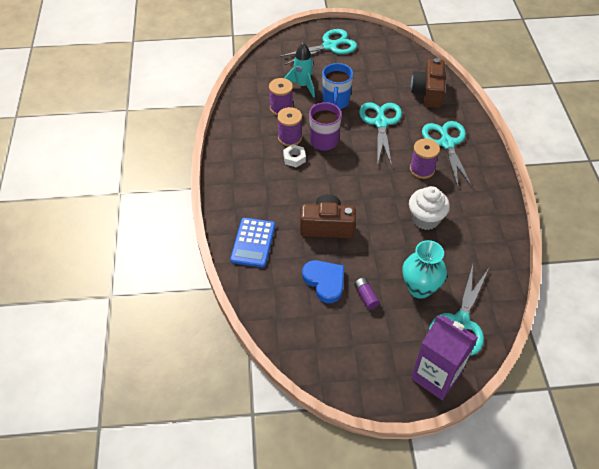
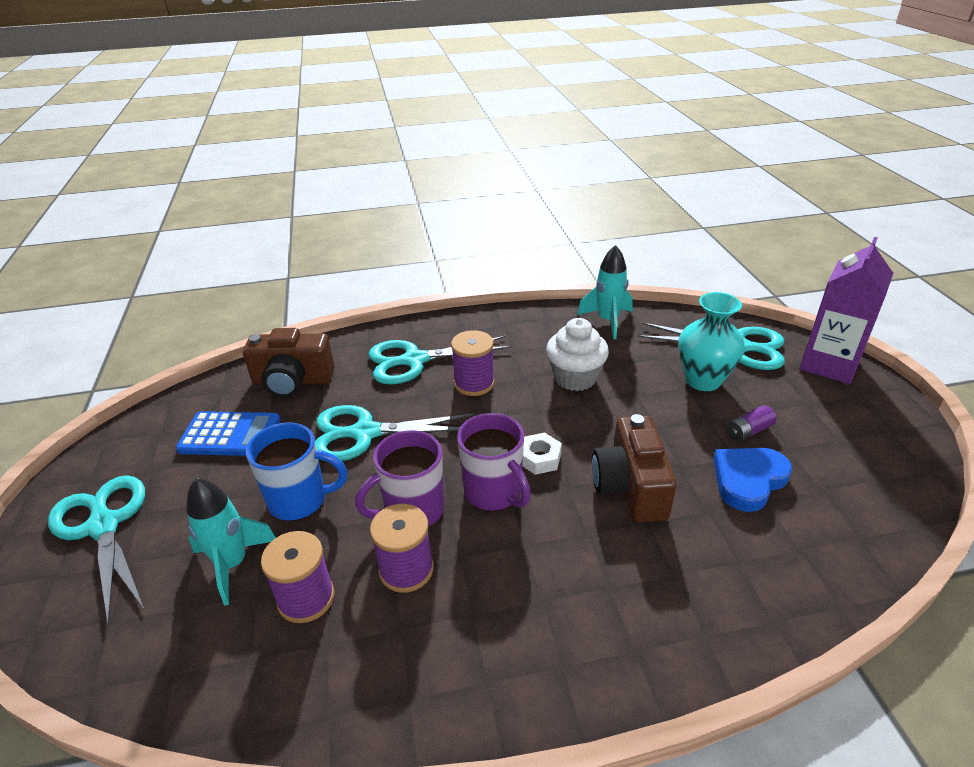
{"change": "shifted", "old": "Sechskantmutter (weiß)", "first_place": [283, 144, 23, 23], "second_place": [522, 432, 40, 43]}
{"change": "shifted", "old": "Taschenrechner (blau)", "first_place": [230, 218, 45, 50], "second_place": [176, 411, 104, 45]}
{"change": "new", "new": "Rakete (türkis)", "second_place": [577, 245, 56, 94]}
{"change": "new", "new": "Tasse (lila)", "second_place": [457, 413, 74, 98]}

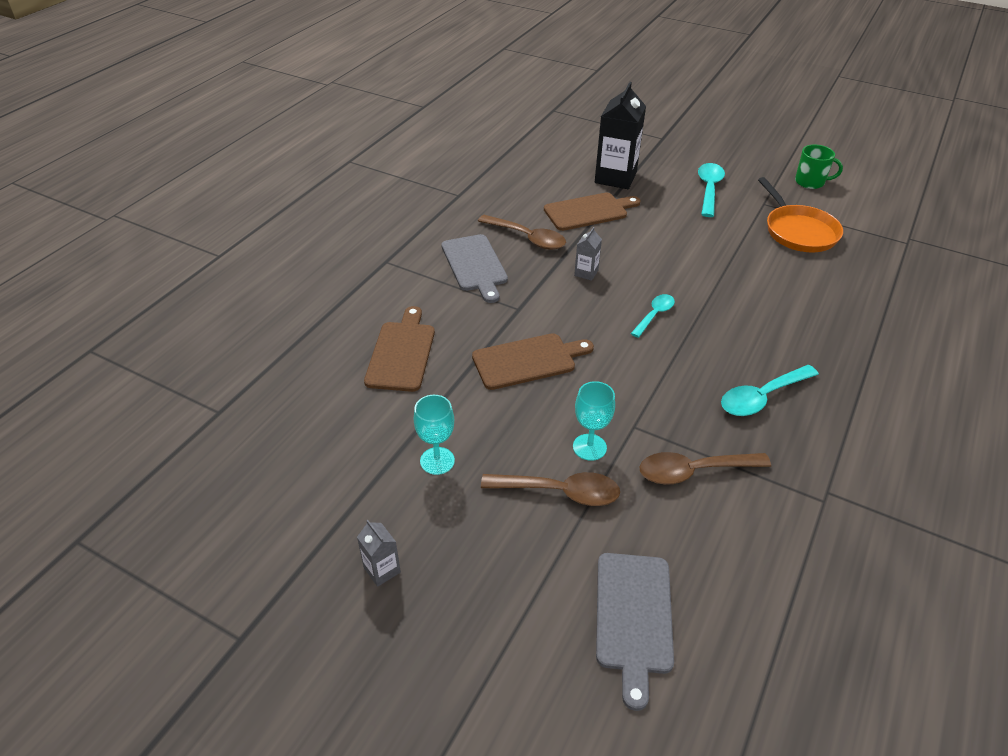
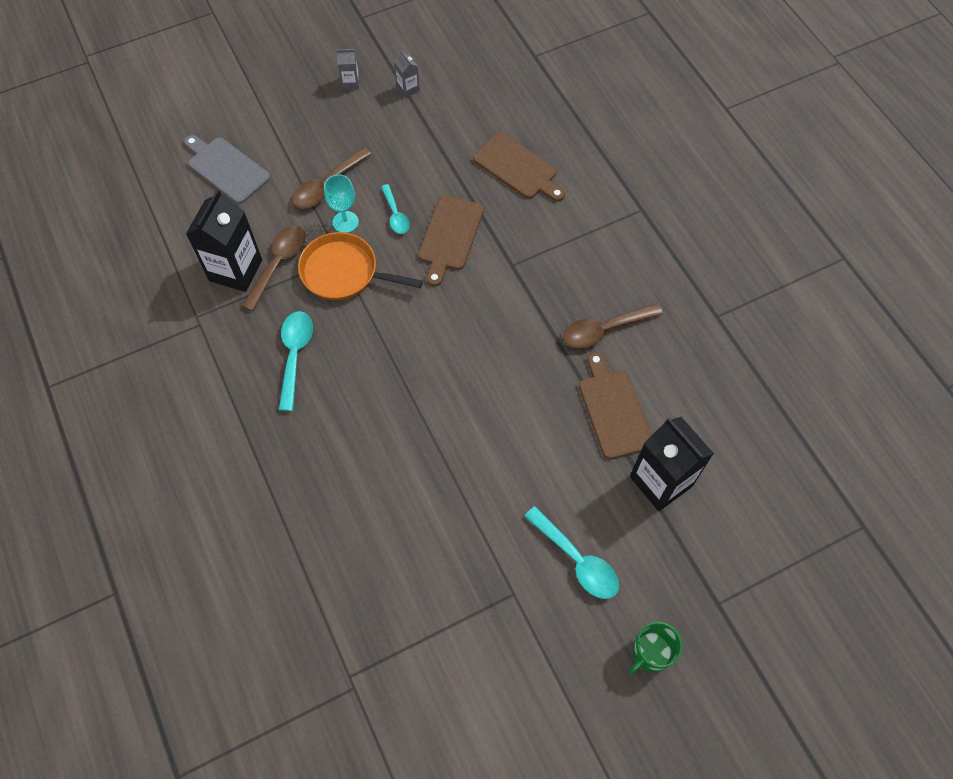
{"change": "shifted", "old": "Tasse (grün)", "first_place": [795, 145, 48, 44], "second_place": [628, 622, 54, 53]}
{"change": "shifted", "old": "Pfanne (orange)", "first_place": [758, 177, 85, 75], "second_place": [298, 232, 125, 68]}
{"change": "rotated", "old": "Schneidebrett (braun)", "first_place": [544, 193, 97, 38], "second_place": [579, 352, 73, 107], "degrees": 150}
{"change": "shifted", "old": "Getränkekarton (grau)", "first_place": [574, 227, 28, 54], "second_place": [394, 50, 26, 48]}
{"change": "gone", "old": "Schneidebrett (grau)", "first_place": [441, 234, 67, 69]}
{"change": "shifted", "old": "Löffel (türkis)", "first_place": [631, 294, 44, 44], "second_place": [381, 184, 29, 50]}
{"change": "gone", "old": "Kelch (türkis)", "first_place": [414, 395, 41, 80]}
{"change": "new", "new": "Getränkekarton (schwarz)", "second_place": [186, 189, 76, 103]}

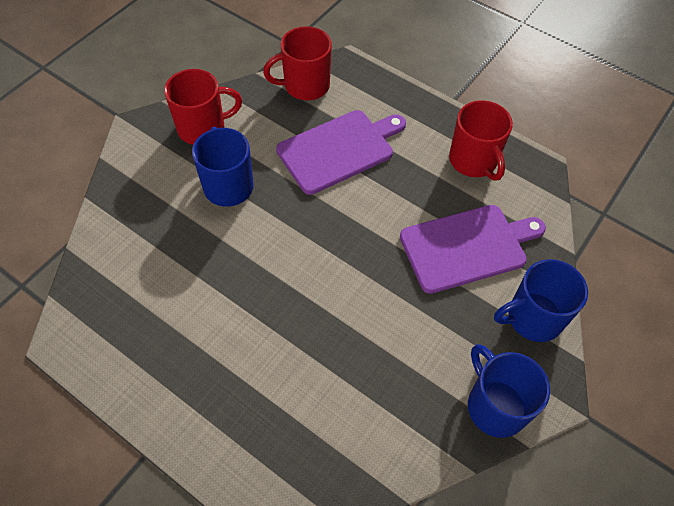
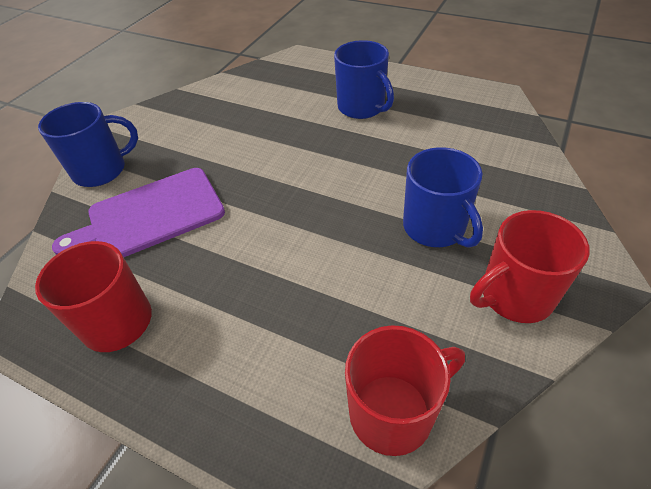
{"change": "gone", "old": "Schneidebrett (lila)", "first_place": [276, 110, 130, 85]}
{"change": "shifted", "old": "Tasse (blau)", "first_place": [468, 344, 82, 94], "second_place": [334, 40, 60, 79]}

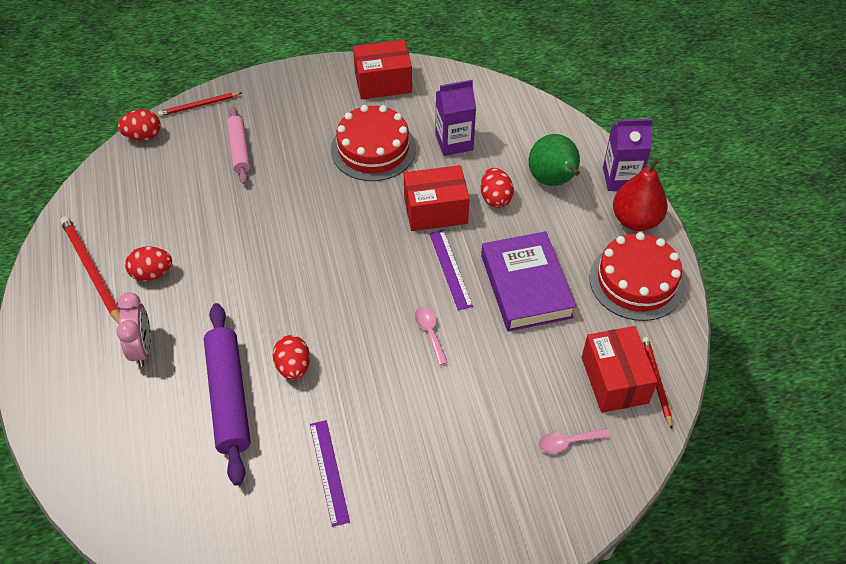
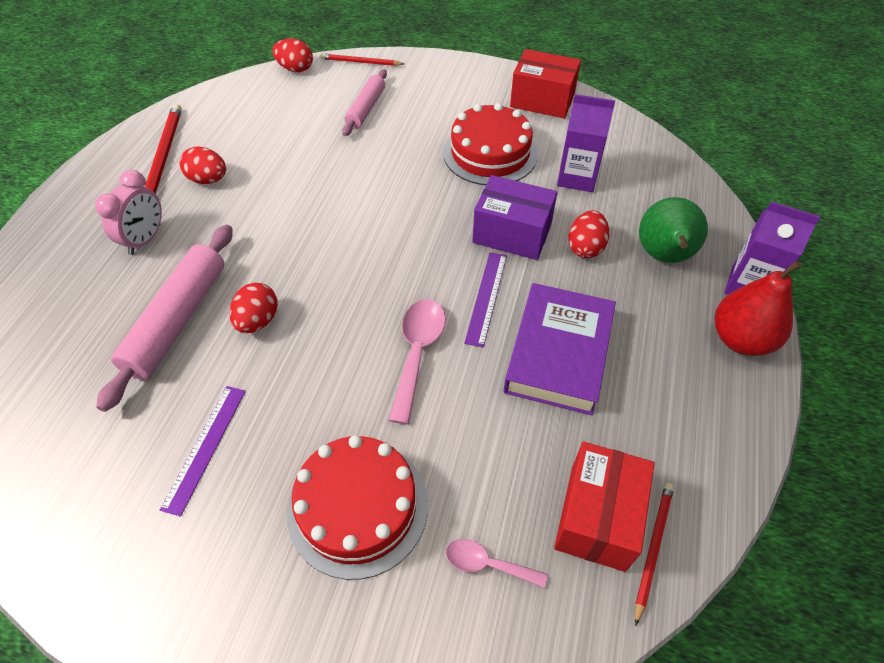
{"change": "repainted", "old": "Schachtel (rot)", "new": "Schachtel (lila)", "first_place": [404, 165, 66, 66], "second_place": [472, 175, 86, 85]}
{"change": "shifted", "old": "Kuchen (rot)", "first_place": [589, 232, 96, 89], "second_place": [287, 435, 141, 145]}
{"change": "repainted", "old": "Nudelholz (lila)", "new": "Nudelholz (rosa)", "first_place": [204, 303, 47, 183], "second_place": [96, 225, 137, 187]}
{"change": "scaled", "old": "Löffel (rosa)", "first_place": [415, 307, 33, 58], "second_place": [389, 299, 57, 125], "factor": 1.69}

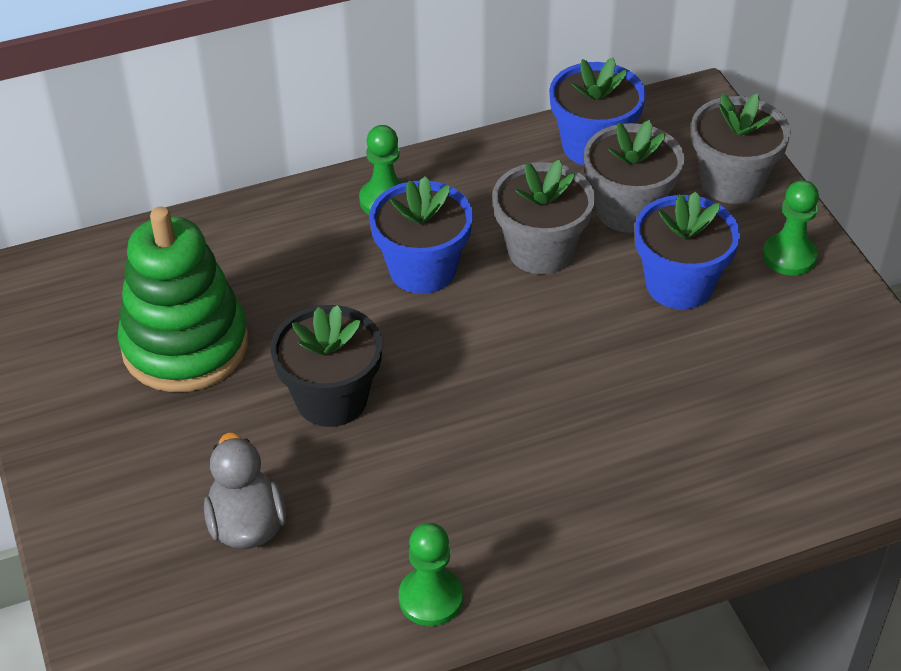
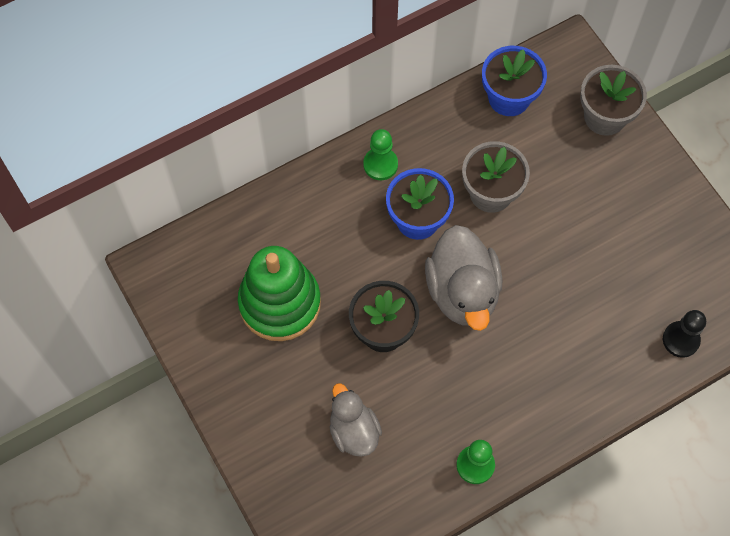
{"change": "gone", "old": "Blumentopf (grau)", "first_place": [584, 120, 100, 113]}
{"change": "gone", "old": "Bauer (grün)", "first_place": [763, 180, 56, 95]}
{"change": "gone", "old": "Blumentopf (blau)", "first_place": [635, 192, 105, 117]}
{"change": "new", "new": "Ente (grau)", "second_place": [425, 225, 77, 106]}
{"change": "new", "new": "Bauer (schwarz)", "second_place": [663, 310, 43, 48]}

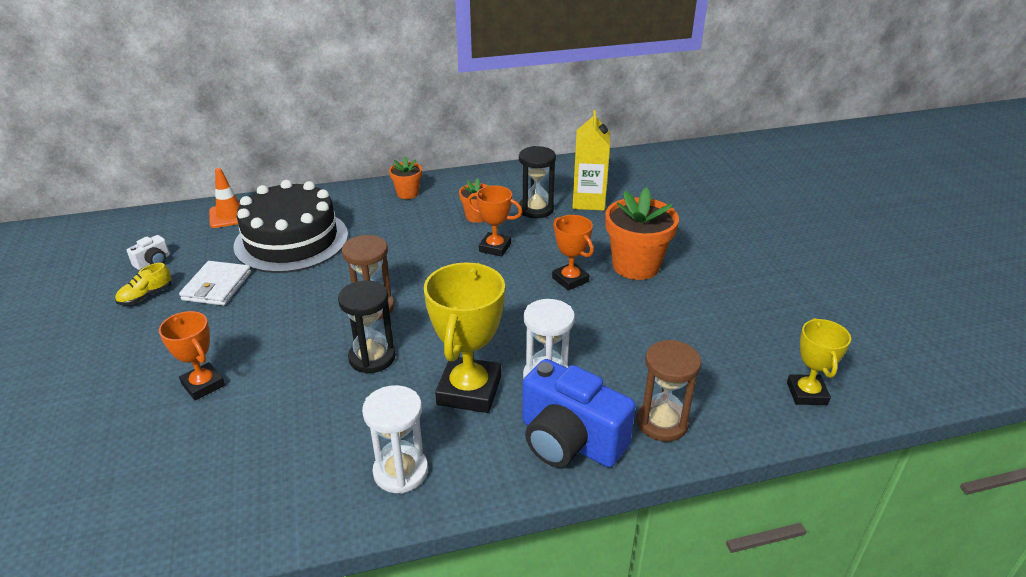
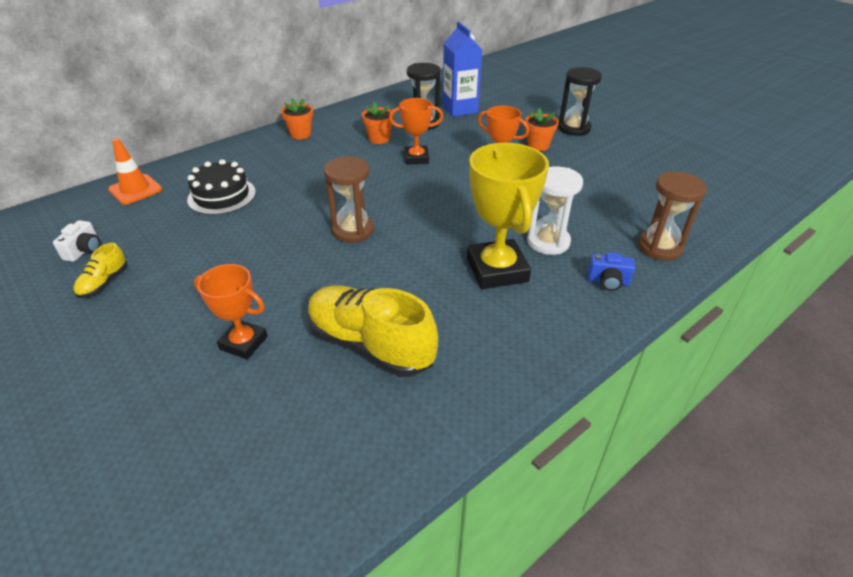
{"change": "repainted", "old": "Getränkekarton (gelb)", "new": "Getränkekarton (blau)", "first_place": [572, 110, 38, 101], "second_place": [443, 22, 39, 95]}
{"change": "scaled", "old": "Kuchen (schwarz)", "first_place": [233, 180, 115, 93], "second_place": [187, 159, 69, 56], "factor": 0.58}
{"change": "scaled", "old": "Blumentopf (orange)", "first_place": [605, 187, 74, 93], "second_place": [525, 108, 34, 43], "factor": 0.54}
{"change": "gone", "old": "Geldbörse (weiß)", "first_place": [179, 261, 72, 45]}
{"change": "shifted", "old": "Sanduhr (schwarz)", "first_place": [338, 280, 58, 94], "second_place": [558, 67, 44, 69]}
{"change": "gone", "old": "Pokal (gelb)", "first_place": [787, 318, 64, 87]}
{"change": "scaled", "old": "Kamera (blau)", "first_place": [522, 359, 114, 109], "second_place": [588, 252, 47, 39], "factor": 0.43}
{"change": "gone", "old": "Sanduhr (weiß)", "first_place": [362, 385, 66, 109]}
{"change": "new", "new": "Schuh (gelb)", "second_place": [307, 285, 131, 92]}

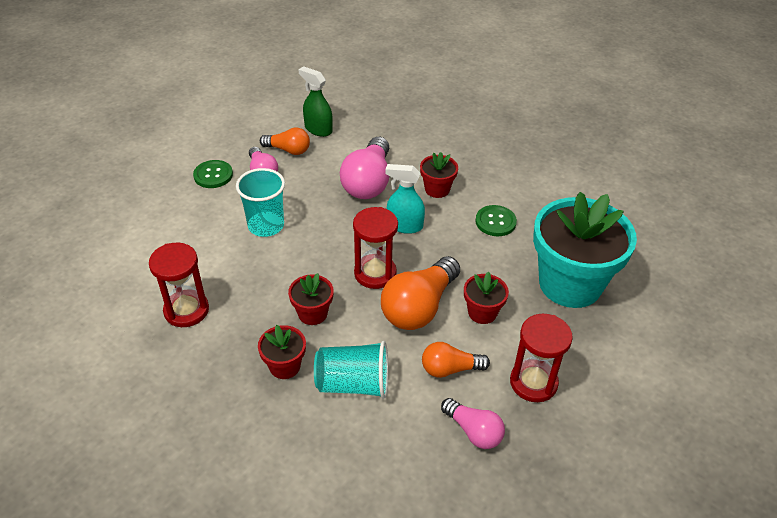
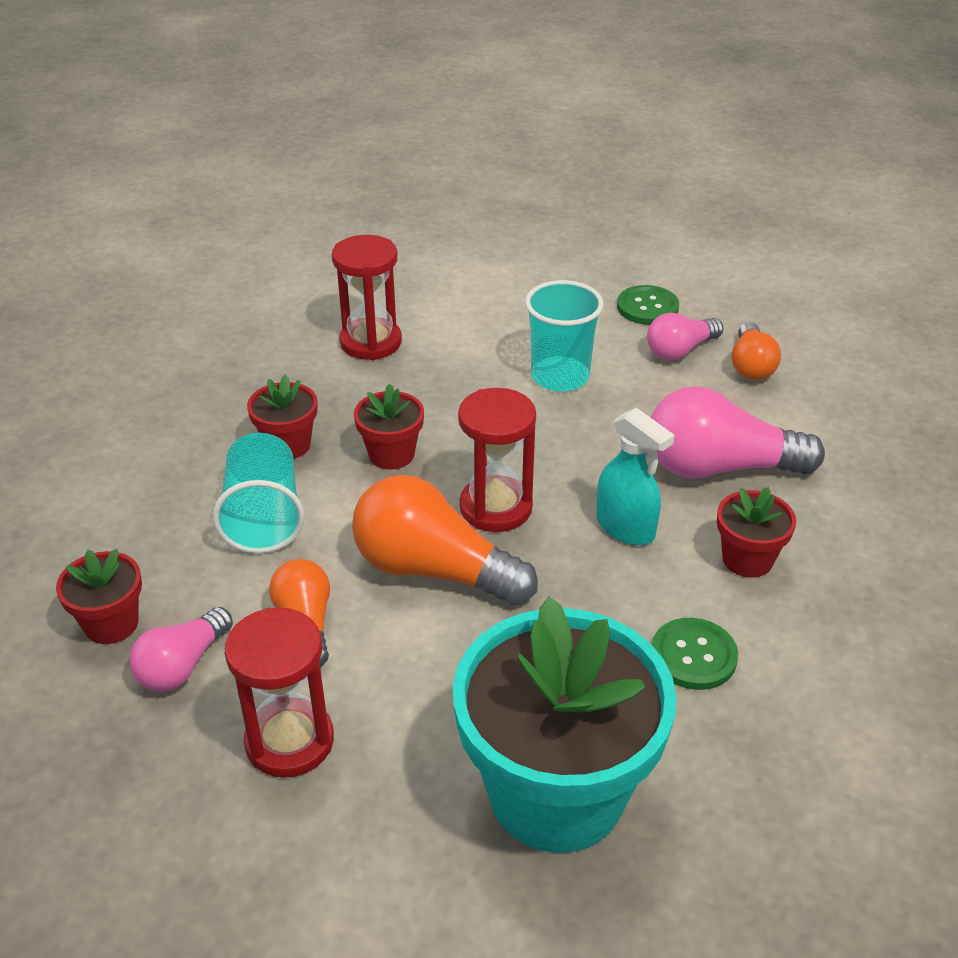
{"change": "gone", "old": "Sprühflasche (grün)", "first_place": [298, 66, 35, 71]}
{"change": "rotated", "old": "Sprühflasche (türkis)", "first_place": [385, 164, 40, 70], "second_place": [596, 408, 79, 137], "degrees": 135}
{"change": "shifted", "old": "Blumentopf (rot)", "first_place": [464, 271, 45, 53], "second_place": [56, 549, 86, 95]}

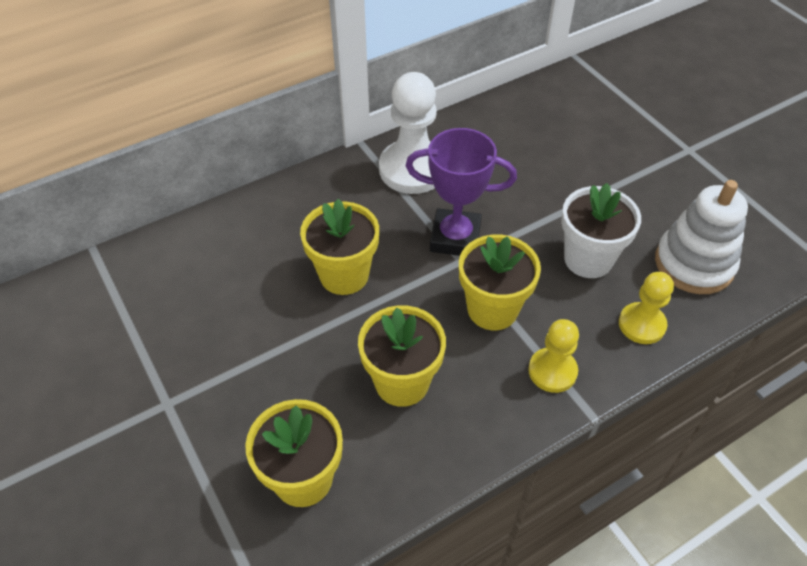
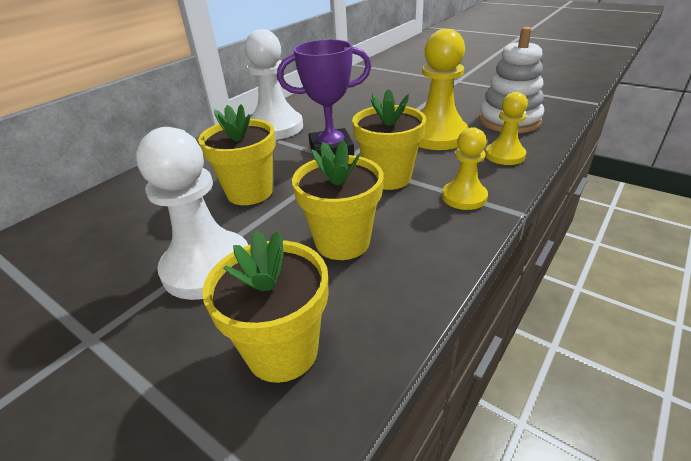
{"change": "swapped", "old": "Blumentopf (weiß)", "new": "Bauer (gelb)", "first_place": [561, 183, 80, 95], "second_place": [419, 29, 50, 121]}
{"change": "new", "new": "Bauer (weiß)", "second_place": [136, 127, 112, 173]}

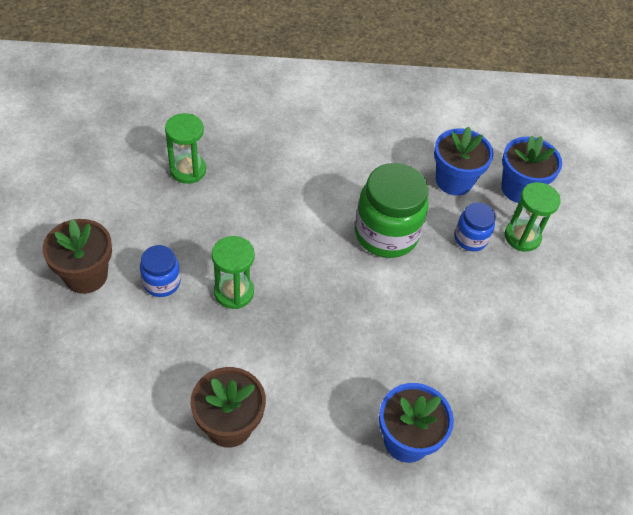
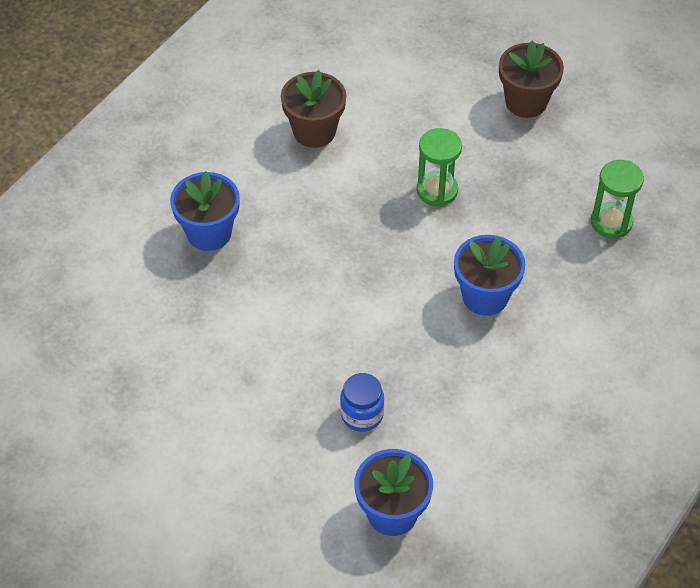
{"change": "shifted", "old": "Blumentopf (blau)", "first_place": [434, 127, 60, 69], "second_place": [454, 235, 72, 81]}
{"change": "gone", "old": "Einmachglas (grün)", "first_place": [355, 163, 73, 95]}
{"change": "gone", "old": "Sanduhr (grün)", "first_place": [505, 182, 56, 70]}
{"change": "gone", "old": "Einmachglas (blau)", "first_place": [140, 245, 40, 52]}

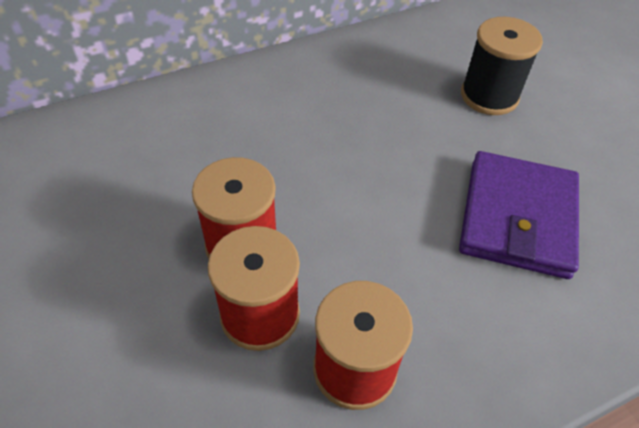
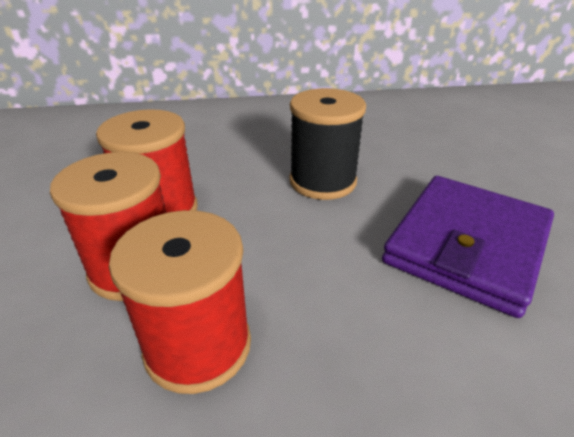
{"change": "shifted", "old": "Garnrolle (schwarz)", "first_place": [461, 17, 82, 98], "second_place": [290, 88, 76, 112]}

